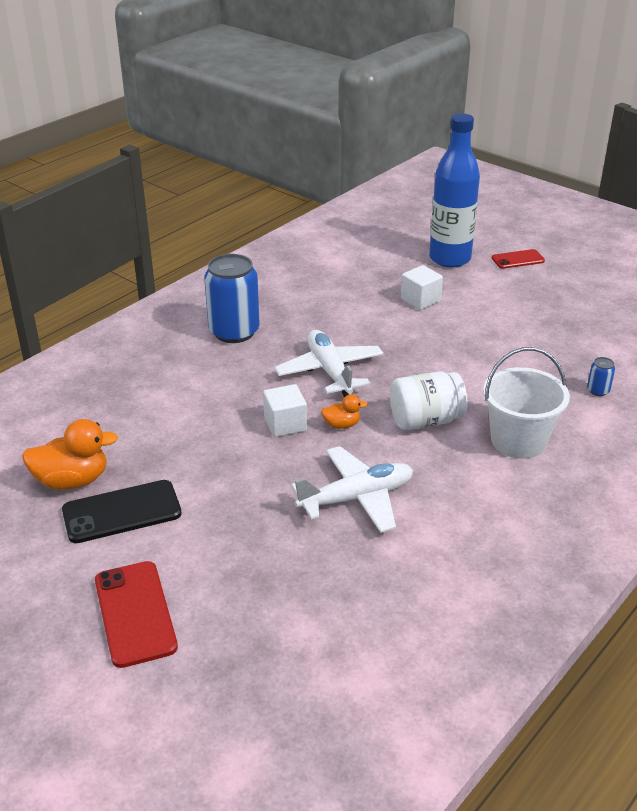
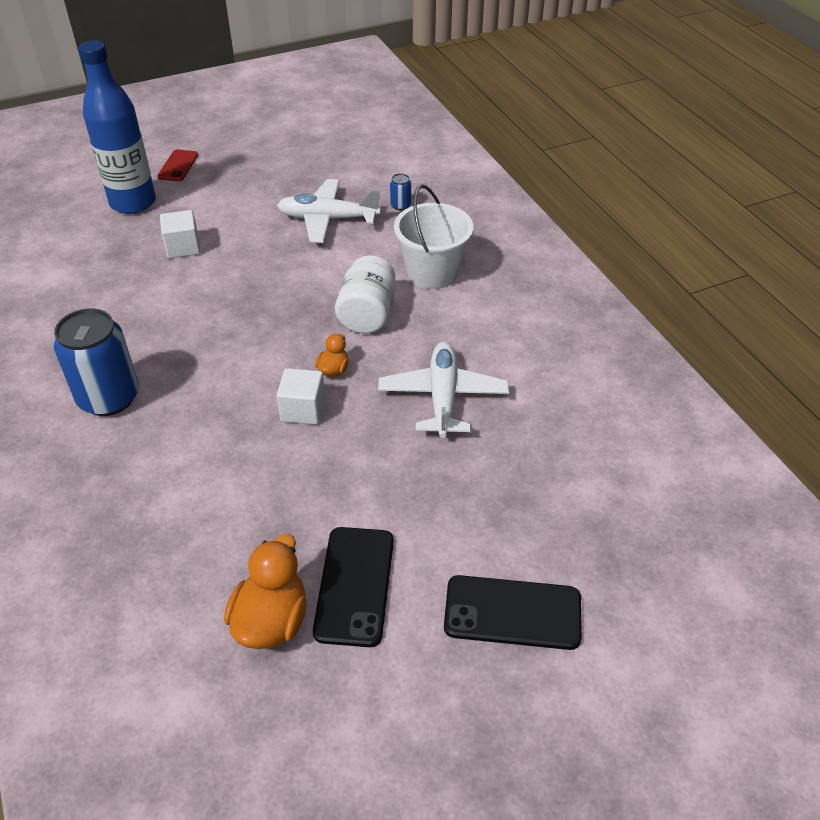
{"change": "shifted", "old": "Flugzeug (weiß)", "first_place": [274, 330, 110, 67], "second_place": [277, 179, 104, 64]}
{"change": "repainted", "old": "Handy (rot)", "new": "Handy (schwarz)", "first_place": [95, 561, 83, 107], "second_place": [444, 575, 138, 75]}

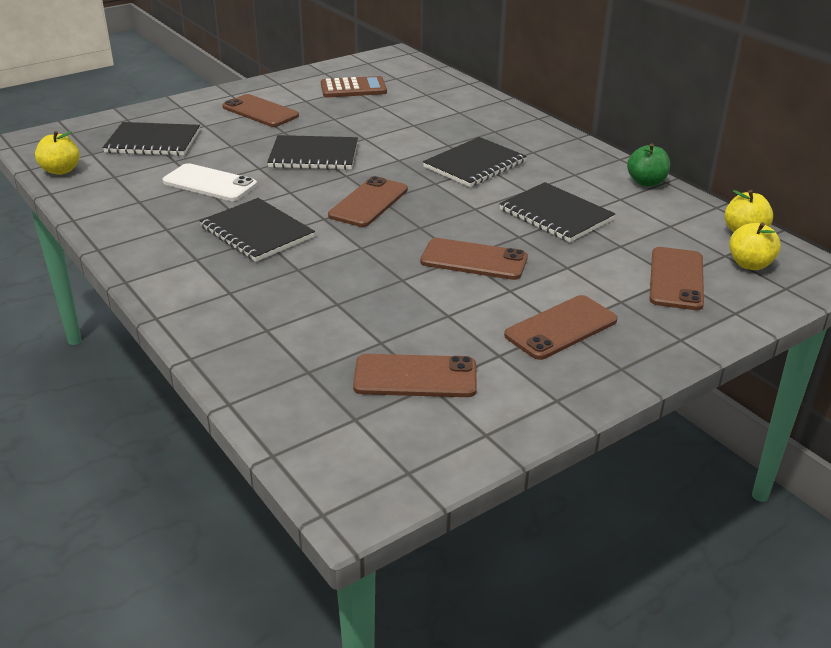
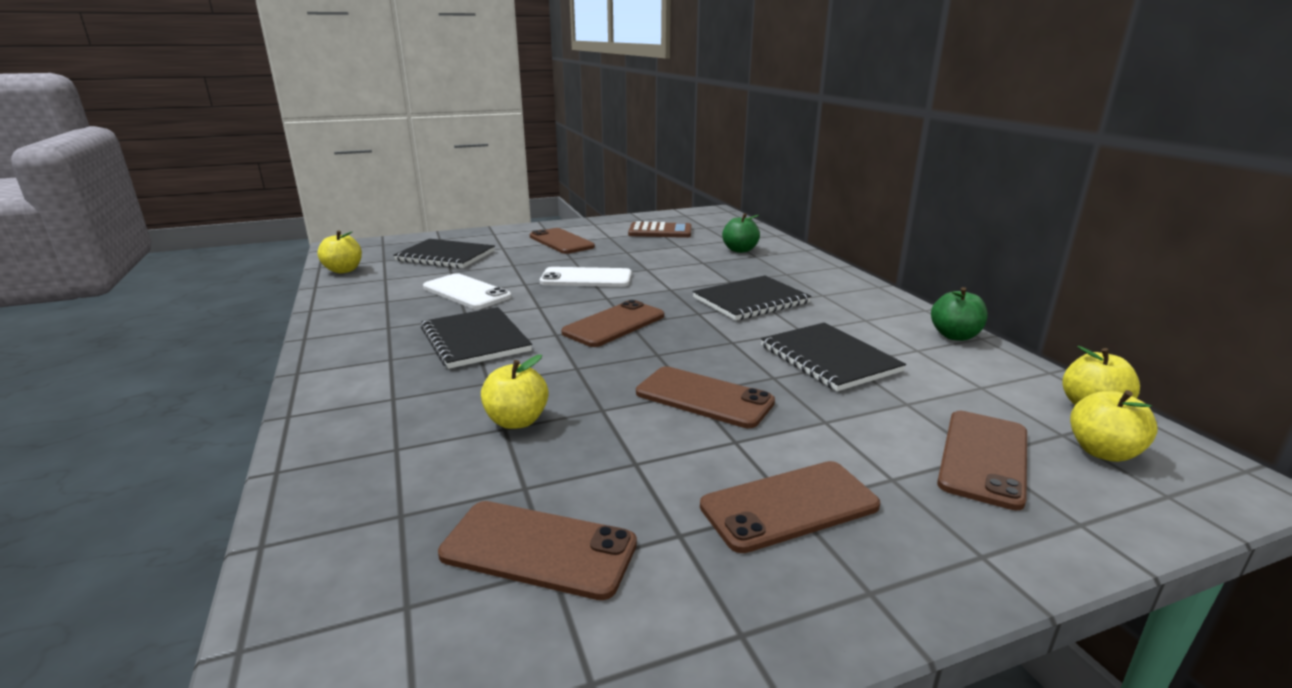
{"change": "swapped", "old": "Notizbuch (schwarz)", "new": "Handy (weiß)", "first_place": [267, 135, 91, 35], "second_place": [540, 267, 92, 20]}
{"change": "new", "new": "Apfel (grün)", "second_place": [722, 213, 38, 40]}
{"change": "new", "new": "Apfel (gelb)", "second_place": [481, 355, 67, 74]}

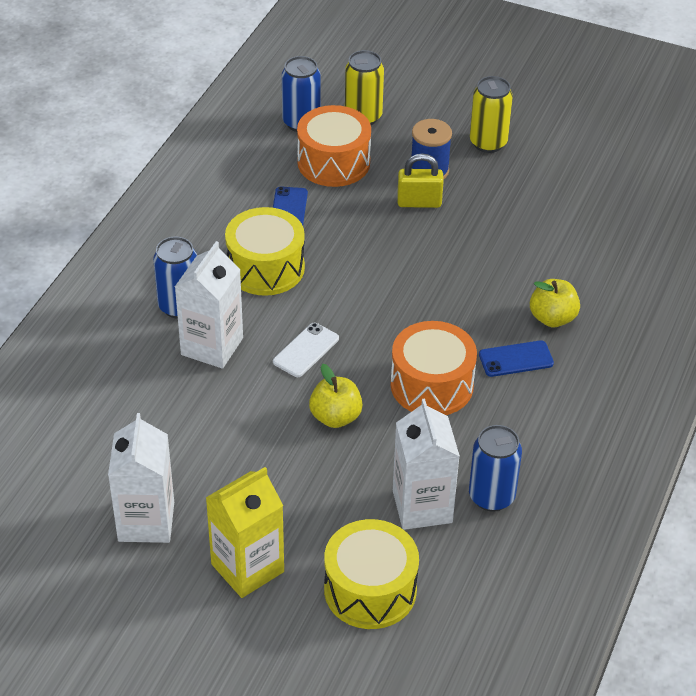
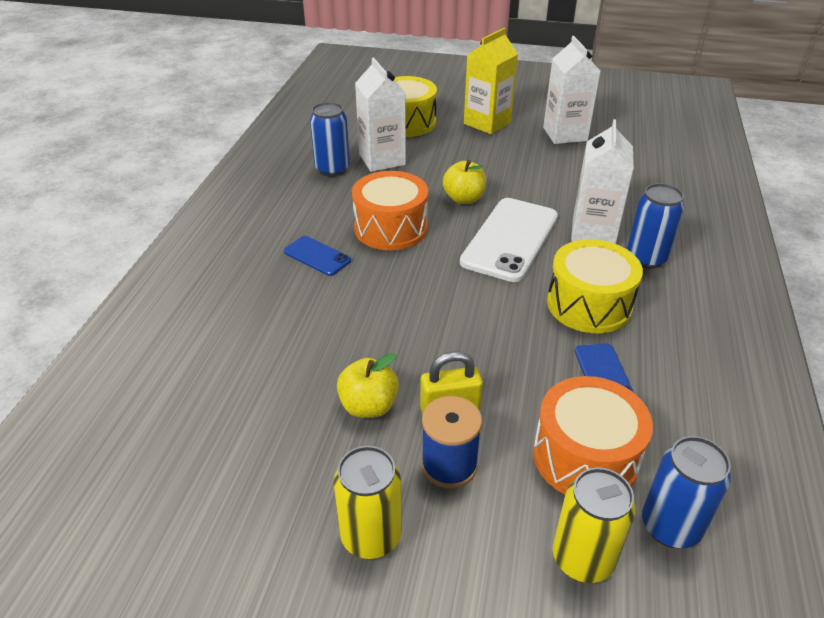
{"change": "shifted", "old": "Apfel (gelb)", "first_place": [530, 279, 50, 48], "second_place": [337, 353, 62, 65]}
{"change": "scaled", "old": "Handy (weiß)", "first_place": [273, 323, 66, 54], "second_place": [460, 198, 98, 84], "factor": 1.96}
{"change": "rotated", "old": "Handy (blau)", "first_place": [479, 340, 75, 37], "second_place": [284, 236, 67, 40], "degrees": 60}

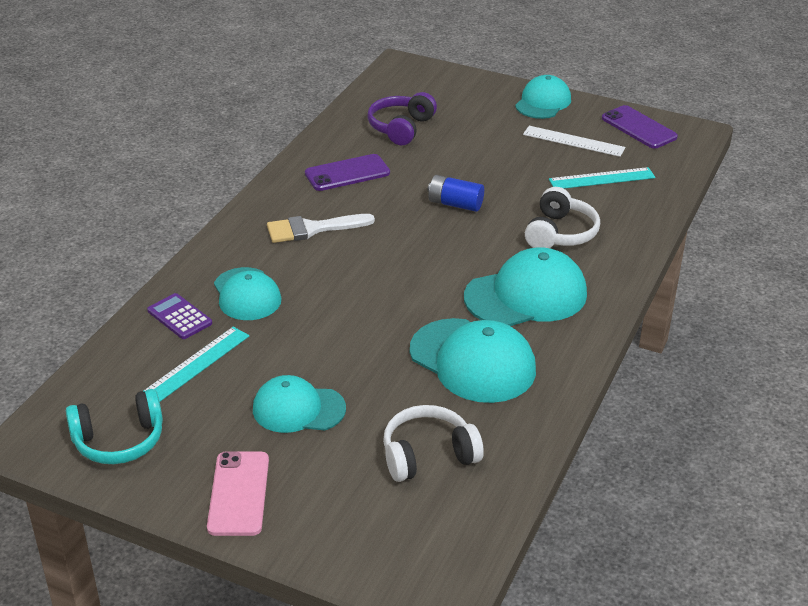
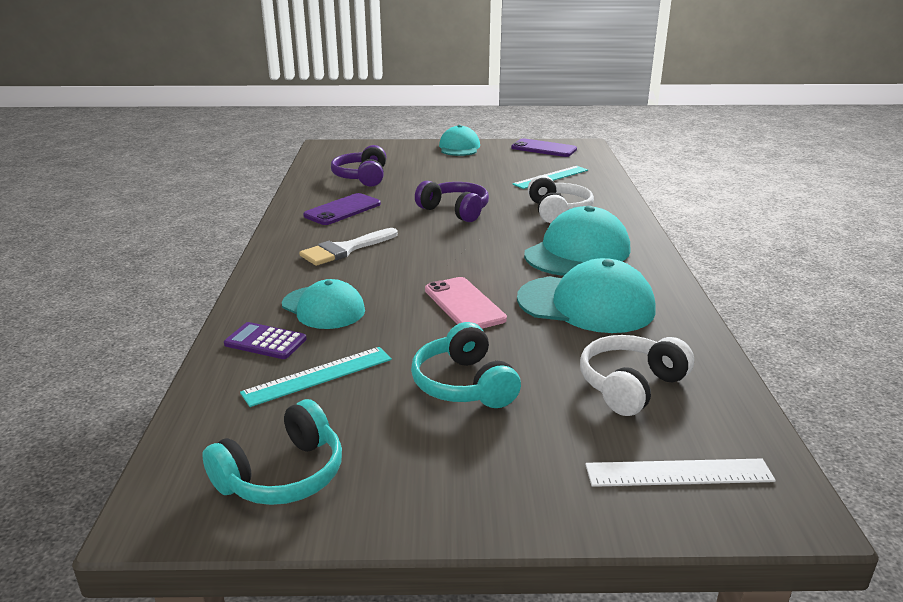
{"change": "shifted", "old": "Lineal (weiß)", "first_place": [523, 126, 102, 31], "second_place": [585, 459, 191, 28]}
{"change": "swapped", "old": "Batterie (blau)", "new": "Kopfhörer (lila)", "first_place": [428, 175, 56, 37], "second_place": [415, 181, 74, 41]}
{"change": "rotated", "old": "Lineal (türkis)", "first_place": [144, 327, 105, 75], "second_place": [240, 347, 152, 60], "degrees": 45}
{"change": "swapped", "old": "Kappe (türkis)", "new": "Kopfhörer (türkis)", "first_place": [253, 375, 93, 58], "second_place": [411, 322, 110, 86]}
{"change": "shifted", "old": "Handy (rosa)", "first_place": [207, 451, 62, 85], "second_place": [425, 277, 82, 52]}

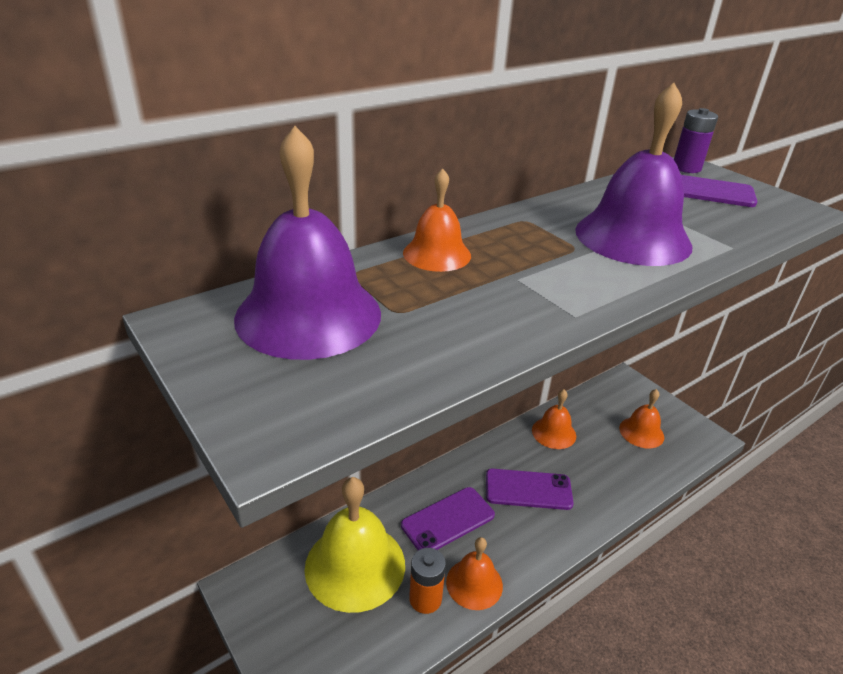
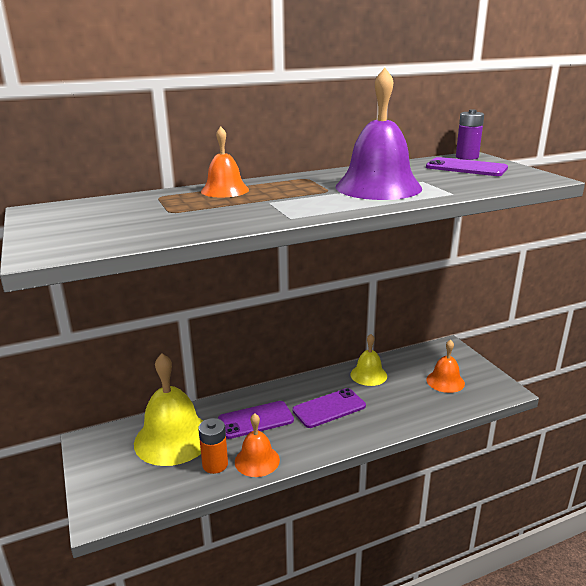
{"change": "gone", "old": "Glocke (lila)", "first_place": [234, 126, 147, 234]}
{"change": "repainted", "old": "Glocke (orange)", "new": "Glocke (gelb)", "first_place": [532, 389, 44, 60], "second_place": [350, 334, 37, 52]}
{"change": "rotated", "old": "Handy (lila)", "first_place": [486, 469, 88, 41], "second_place": [292, 388, 74, 40], "degrees": -45}

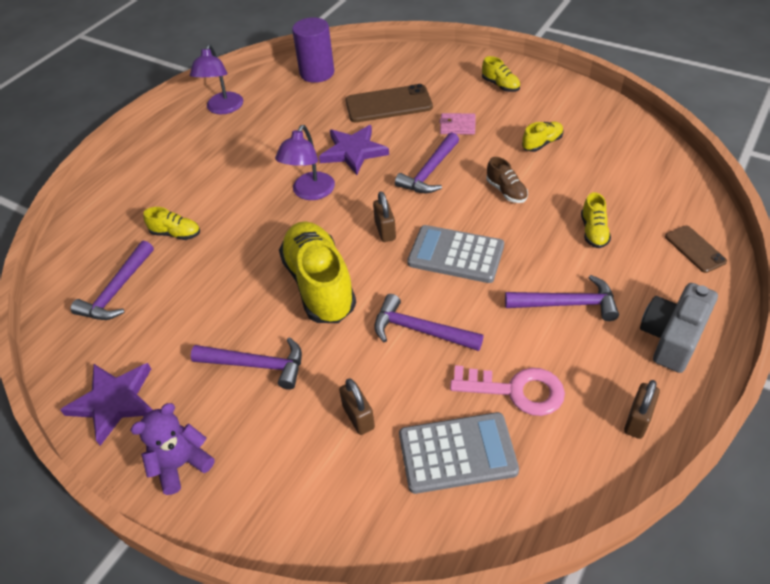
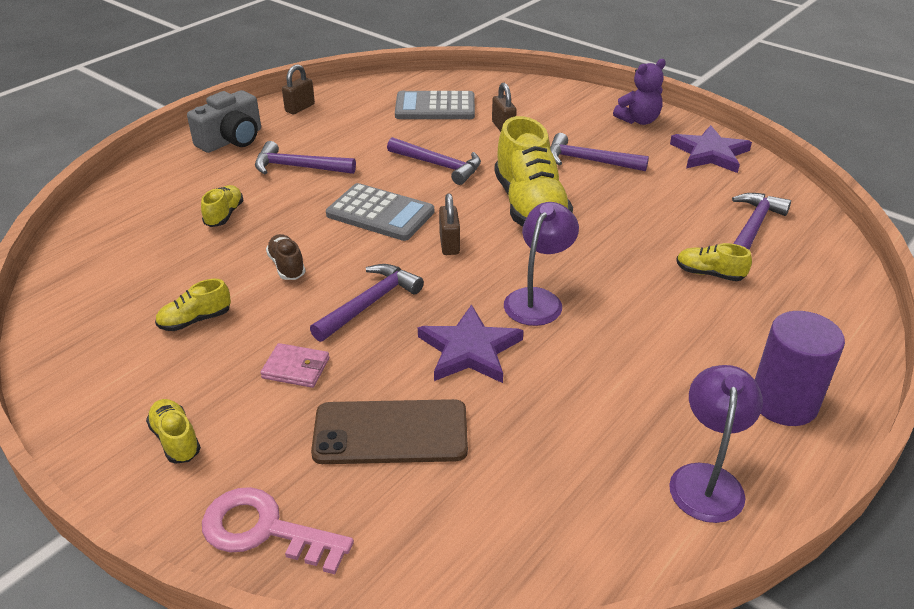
{"change": "shifted", "old": "Vollzylinder (lila)", "first_place": [292, 17, 42, 66], "second_place": [755, 311, 90, 115]}
{"change": "gone", "old": "Handy (braun)", "first_place": [665, 225, 62, 48]}
{"change": "shifted", "old": "Schlüssel (rosa)", "first_place": [450, 365, 115, 51], "second_place": [202, 487, 152, 87]}

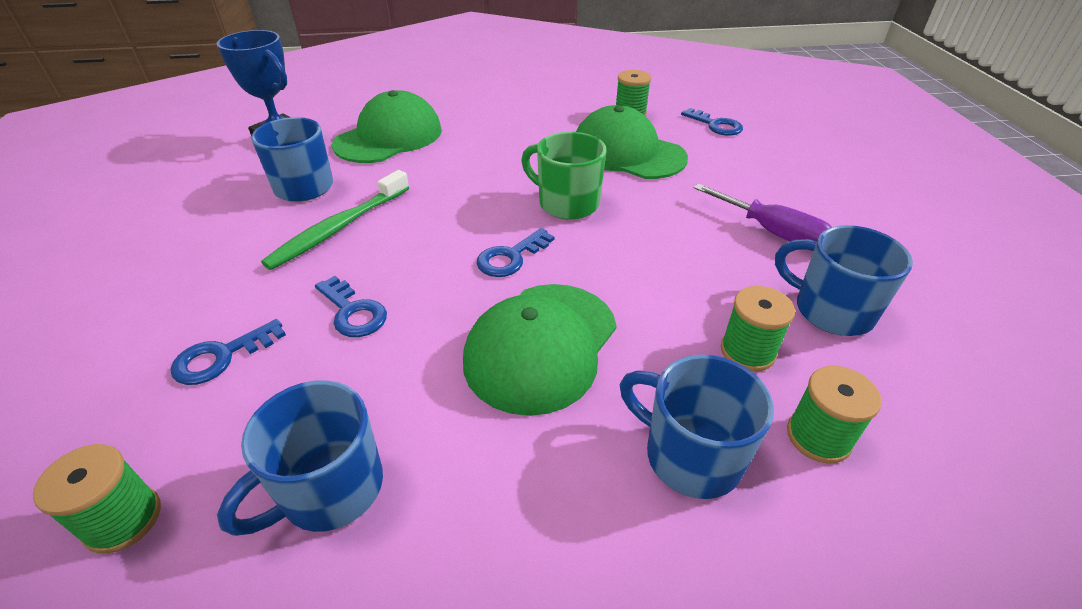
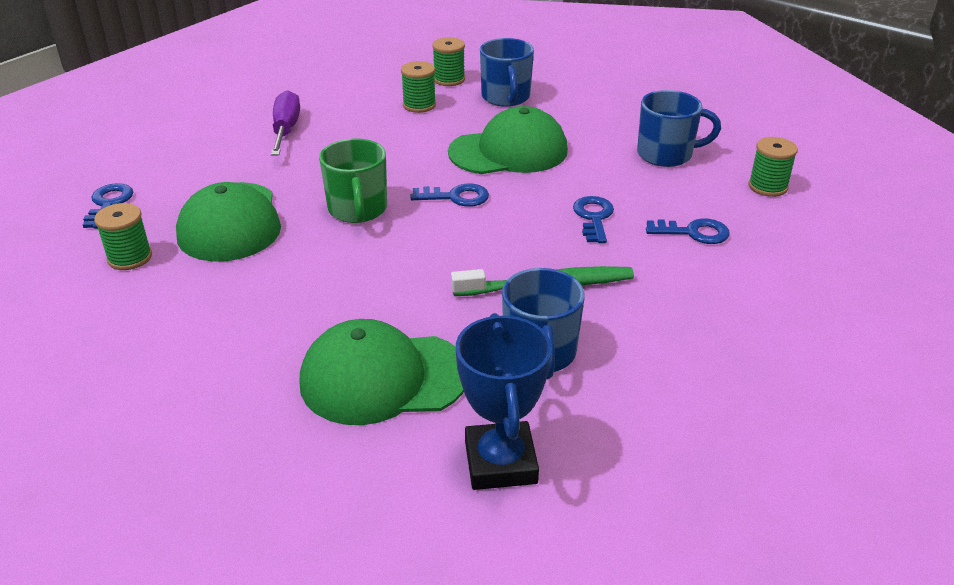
{"change": "gone", "old": "Tasse (blau)", "first_place": [775, 225, 138, 111]}

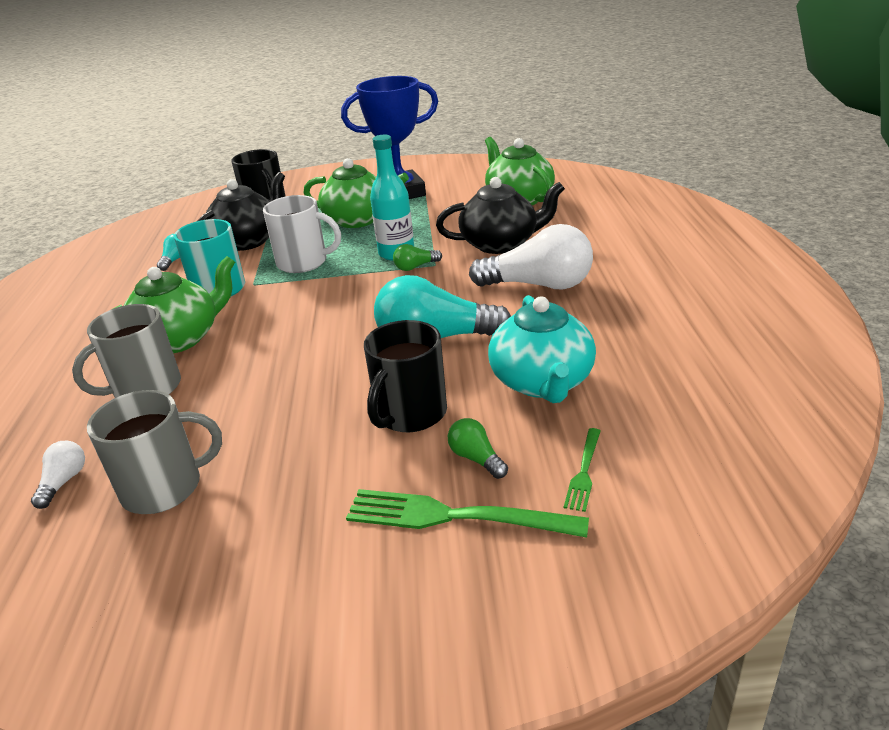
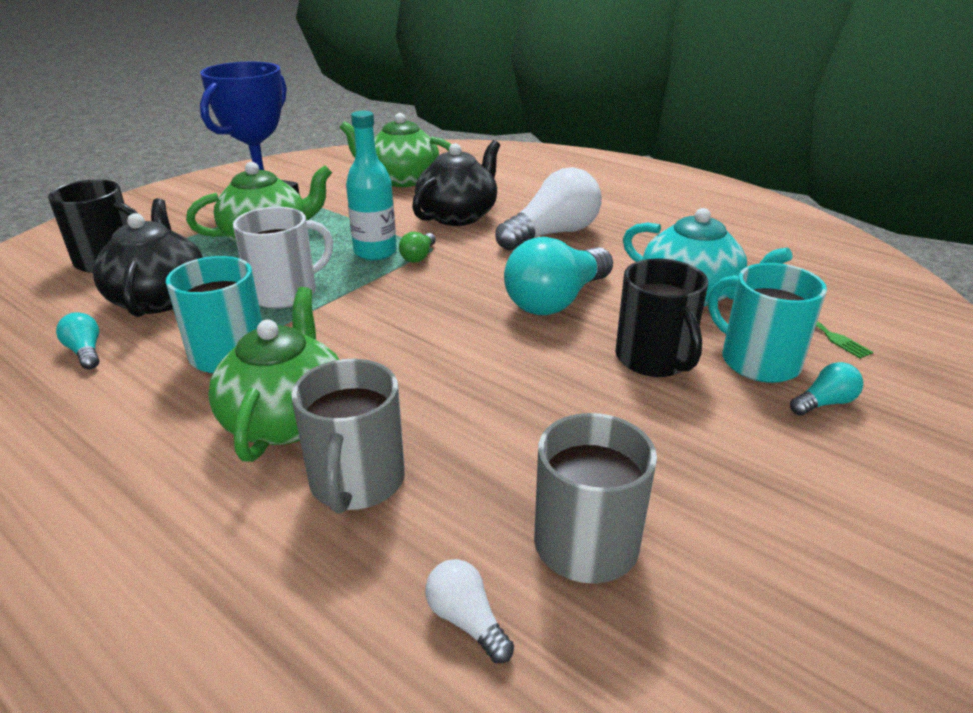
{"change": "swapped", "old": "Glühbirne (grün)", "new": "Tasse (türkis)", "first_place": [448, 418, 60, 61], "second_place": [708, 263, 119, 120]}
{"change": "swapped", "old": "Gabel (grün)", "new": "Glühbirne (türkis)", "first_place": [346, 489, 243, 49], "second_place": [790, 362, 74, 54]}

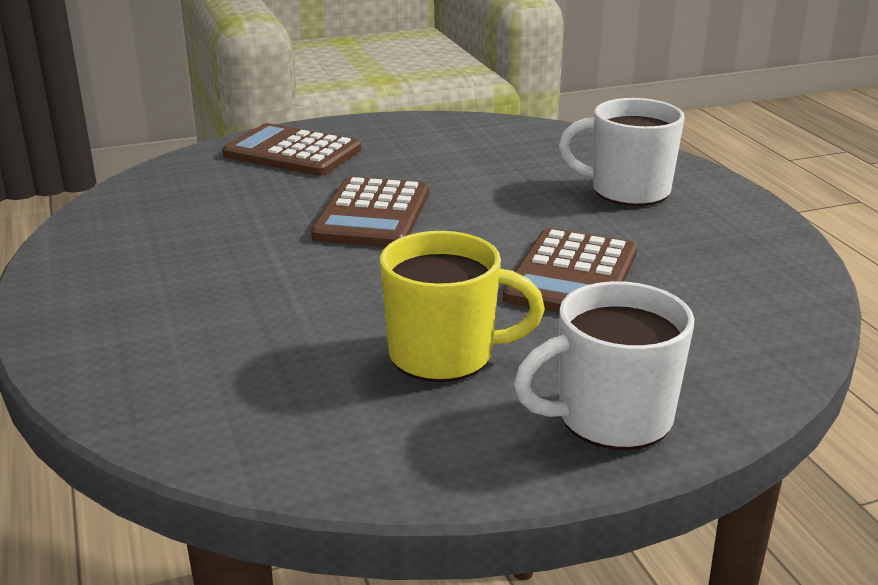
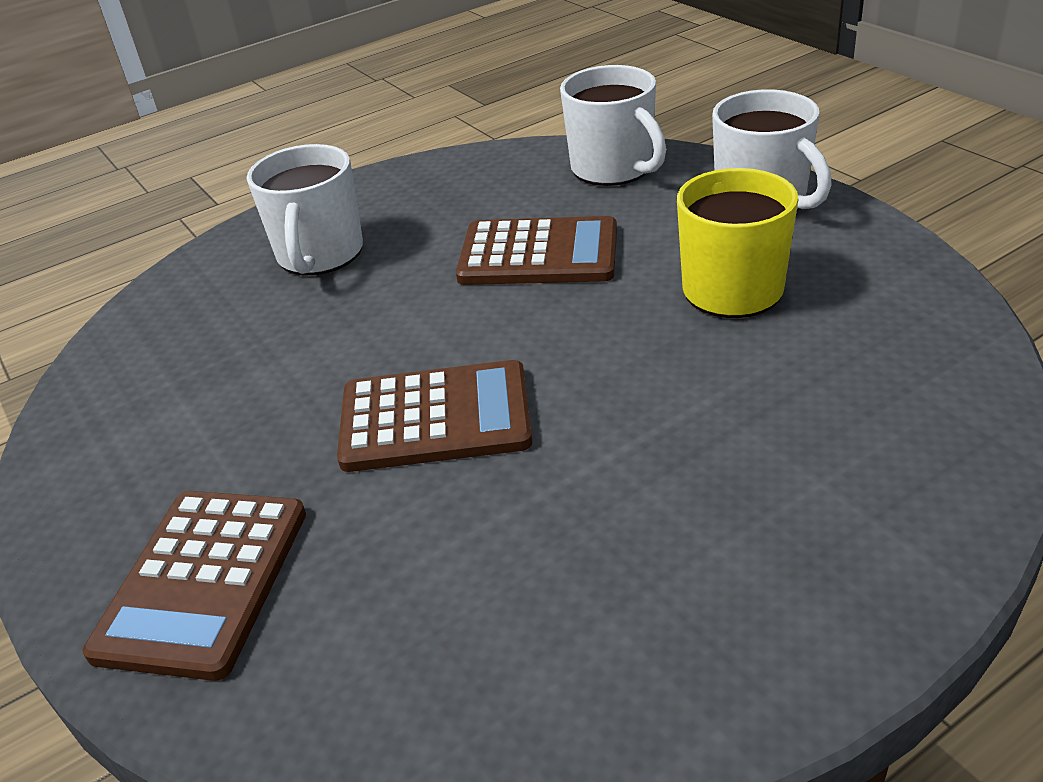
{"change": "new", "new": "Tasse (weiß)", "second_place": [560, 65, 106, 121]}

